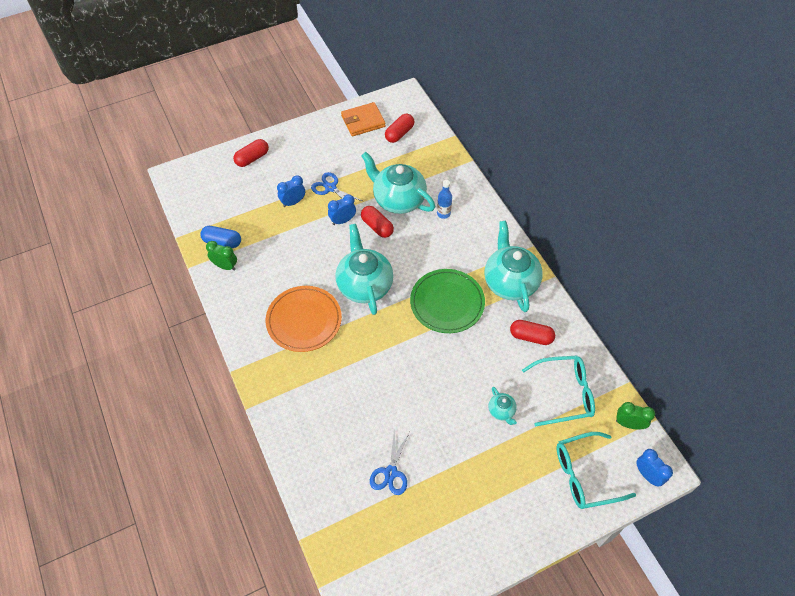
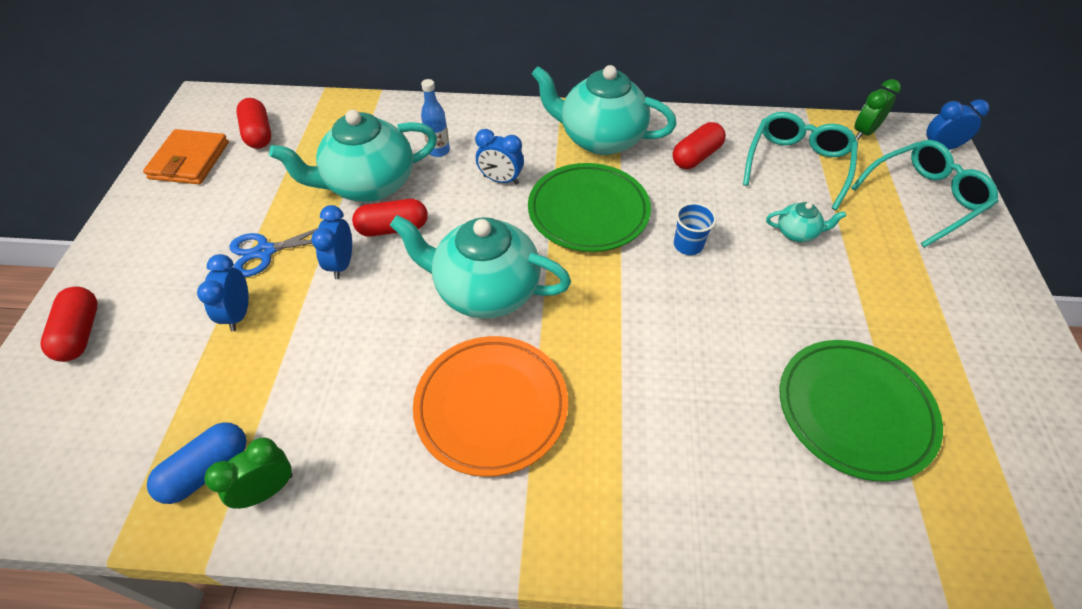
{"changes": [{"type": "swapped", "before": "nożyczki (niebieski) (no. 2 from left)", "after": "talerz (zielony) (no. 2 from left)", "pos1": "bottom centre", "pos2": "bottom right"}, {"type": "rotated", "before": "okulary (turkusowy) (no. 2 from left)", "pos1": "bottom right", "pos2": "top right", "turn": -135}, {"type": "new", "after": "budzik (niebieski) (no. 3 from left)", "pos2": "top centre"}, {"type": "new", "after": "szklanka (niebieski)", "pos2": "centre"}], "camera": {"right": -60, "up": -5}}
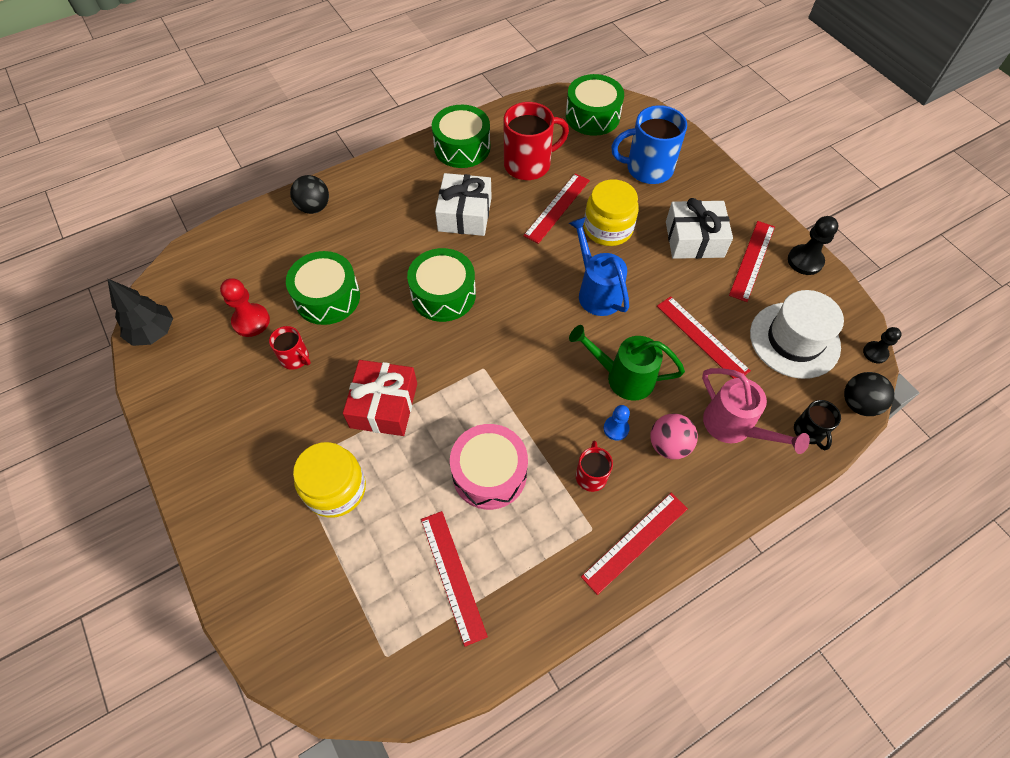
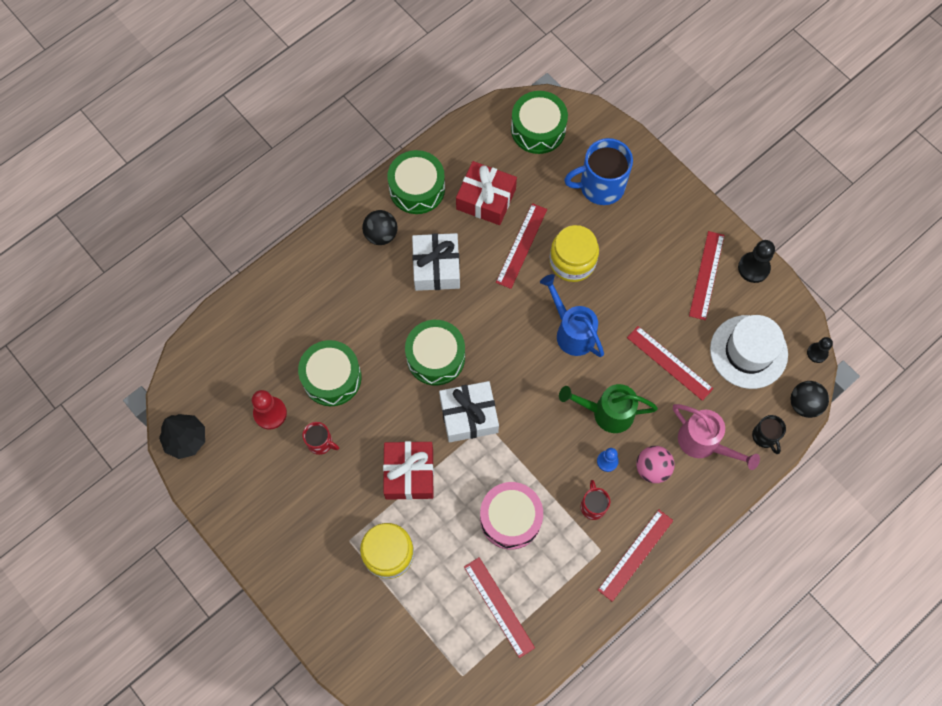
{"changes": [{"type": "swapped", "before": "kubek (czerwony) (no. 2 from left)", "after": "prezent (czerwony) (no. 2 from left)", "pos1": "top centre", "pos2": "top centre"}, {"type": "shifted", "before": "piłka (czarny) (no. 1 from left)", "pos1": "top left", "pos2": "top centre"}, {"type": "shifted", "before": "prezent (biały) (no. 2 from left)", "pos1": "top right", "pos2": "centre"}], "camera": {"right": -10, "up": 10}}
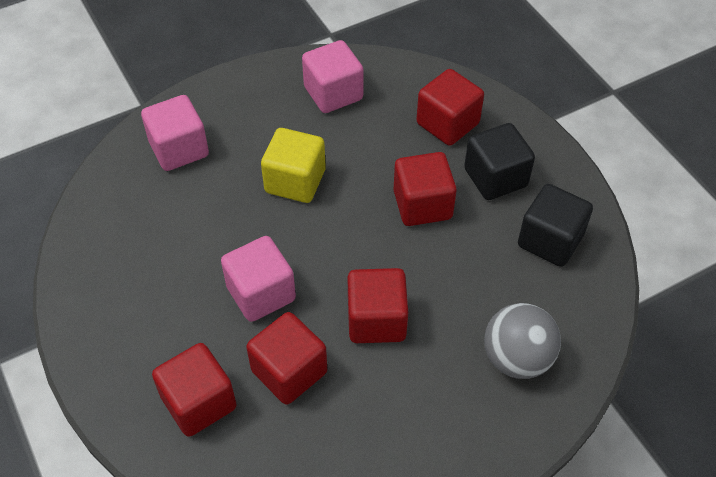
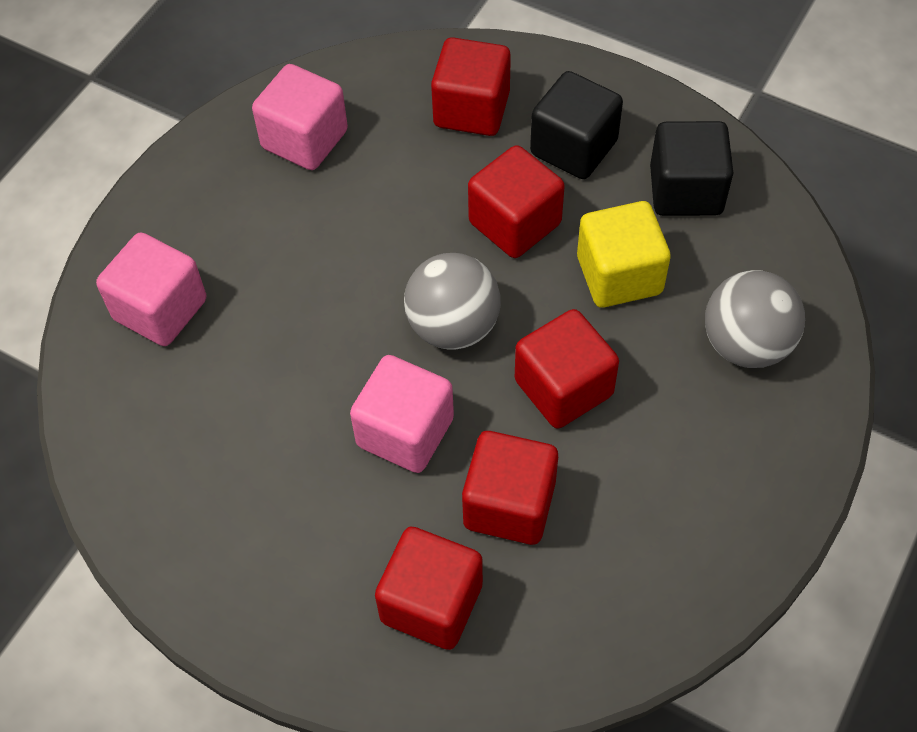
{"changes": [{"type": "shifted", "before": "sześcian (żółty)", "pos1": "centre", "pos2": "middle right"}, {"type": "new", "after": "piłka (szary) (no. 1 from left)", "pos2": "centre"}], "camera": {"right": -30, "up": 5}}
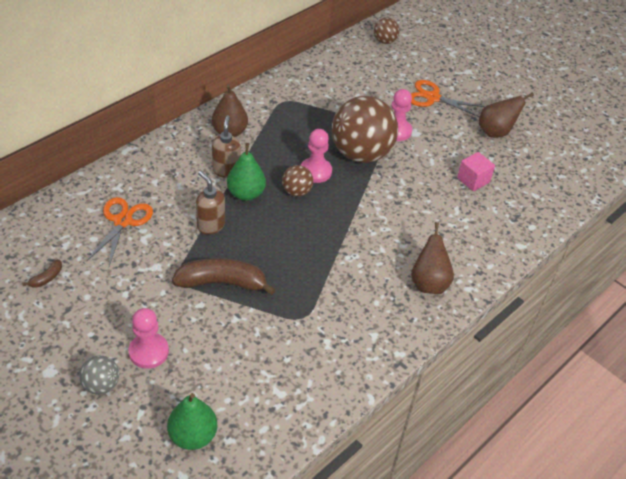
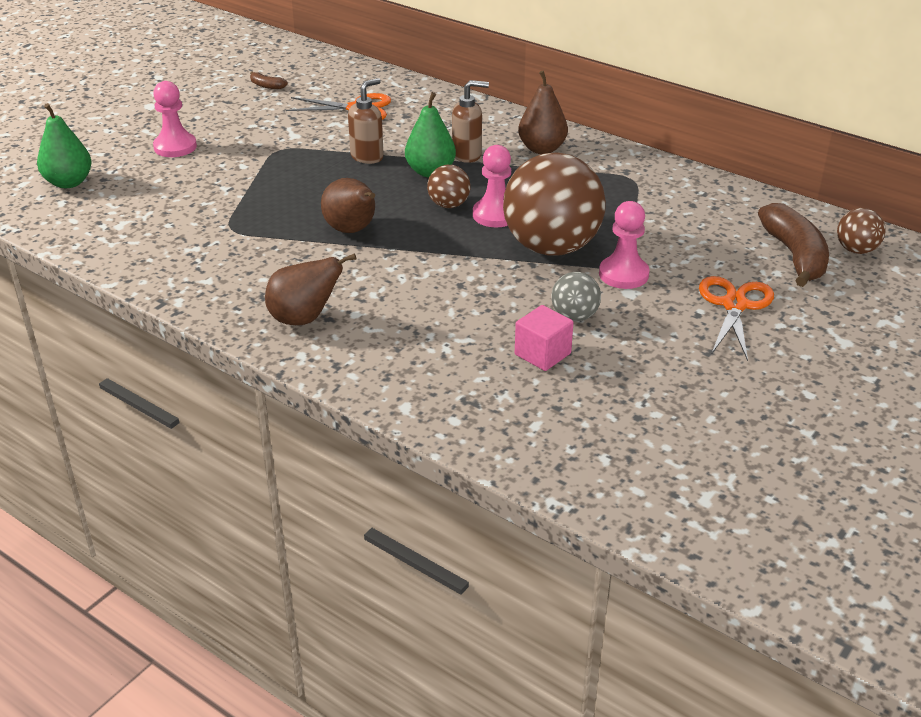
{"changes": [{"type": "shifted", "before": "gruszka (brązowy) (no. 3 from left in the first image)", "after": "gruszka (brązowy) (no. 2 from left)", "pos1": "top right", "pos2": "top centre"}, {"type": "shifted", "before": "banan (brązowy) (no. 2 from left)", "pos1": "centre", "pos2": "middle right"}, {"type": "shifted", "before": "piłka (szary)", "pos1": "bottom left", "pos2": "centre"}], "camera": {"right": 85, "up": -10}}
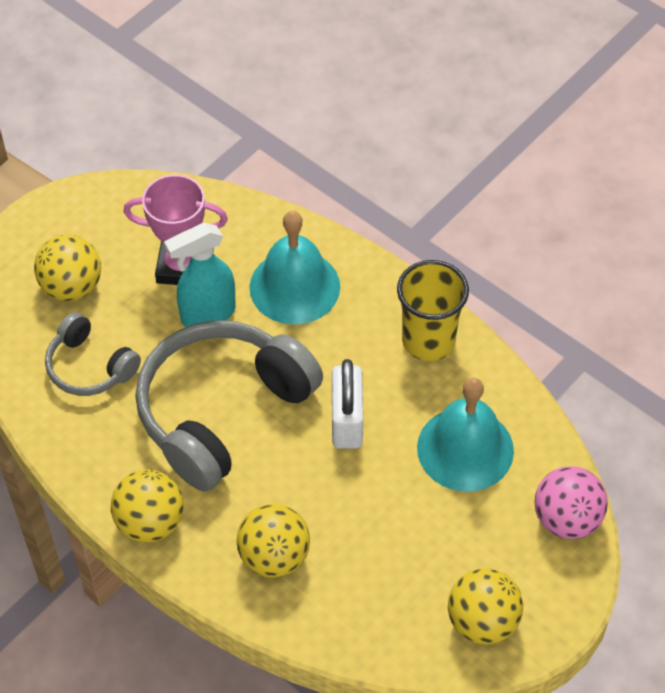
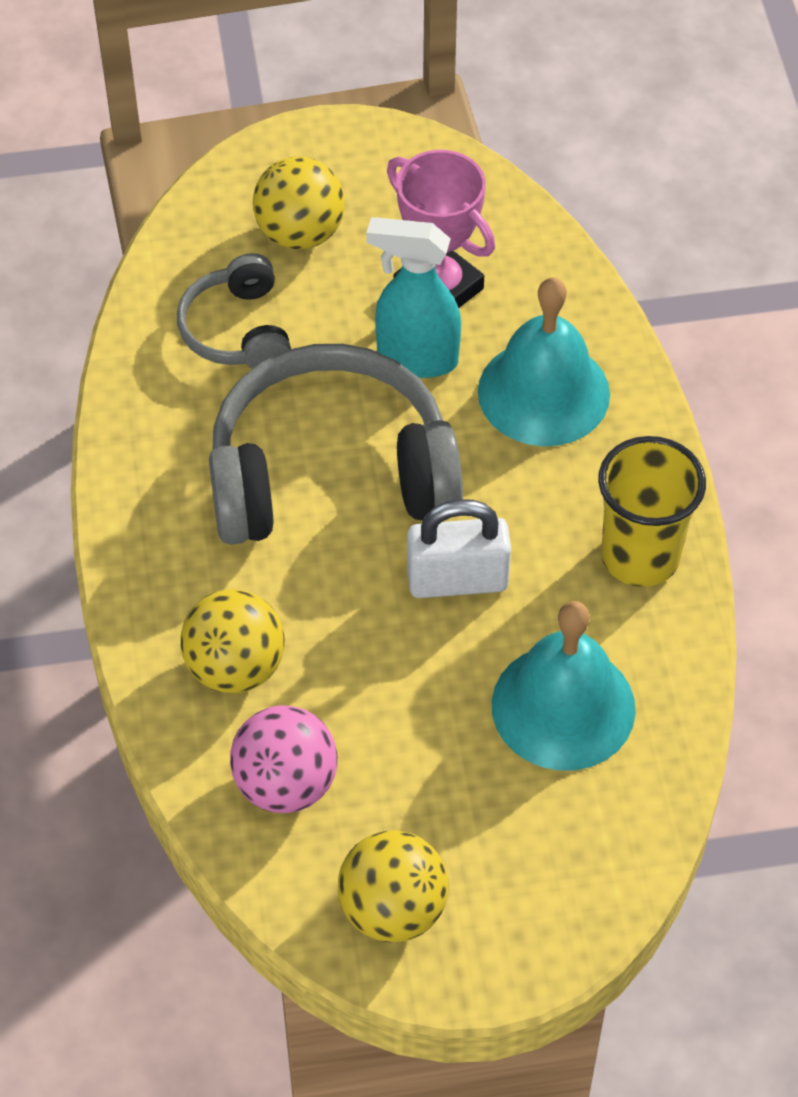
{"changes": [{"type": "rotated", "before": "kłódka (biały)", "pos1": "centre", "pos2": "centre", "turn": 45}, {"type": "shifted", "before": "piłka (różowy)", "pos1": "bottom right", "pos2": "bottom centre"}, {"type": "gone", "before": "piłka (żółty) (no. 2 from left)", "pos1": "bottom left"}], "camera": {"right": 40, "up": 0}}
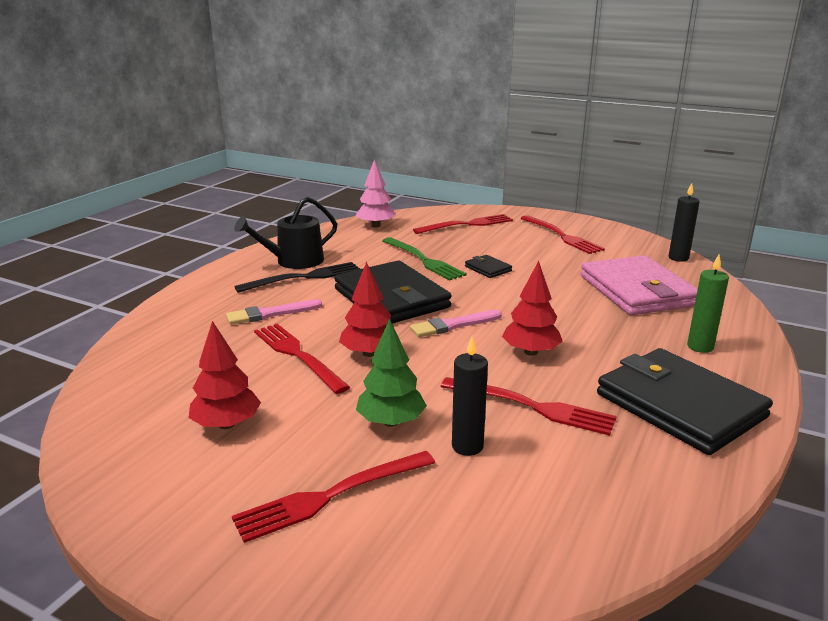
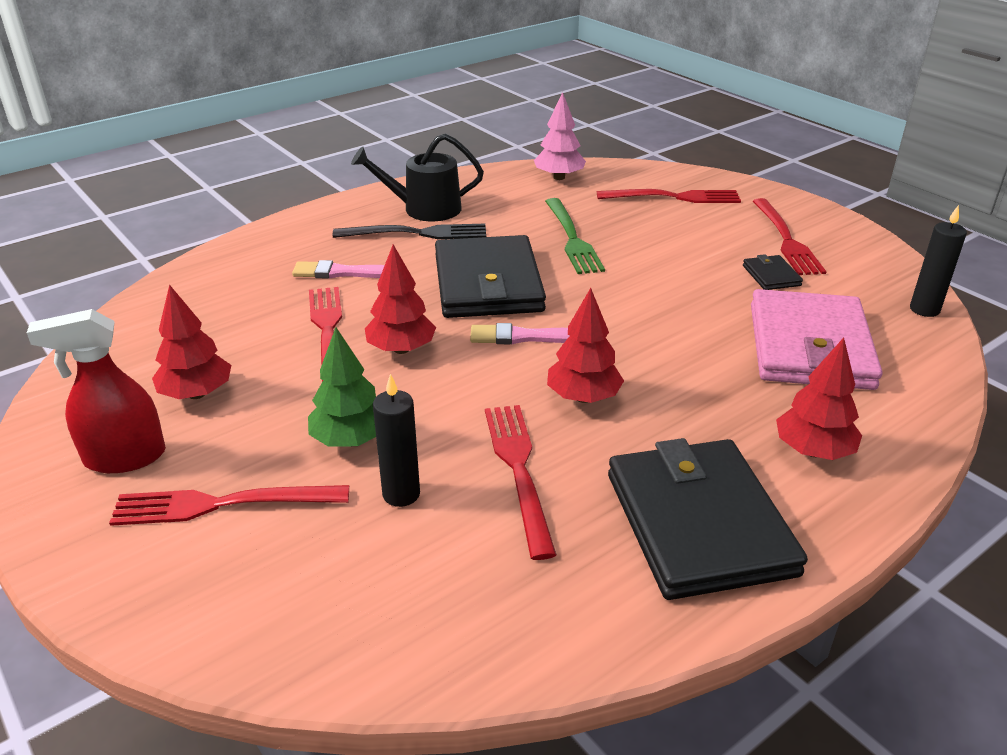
{"changes": [{"type": "swapped", "before": "świeca (zielony)", "after": "drzewko (czerwony) (no. 4 from left)", "pos1": "middle right", "pos2": "middle right"}, {"type": "shifted", "before": "portfel (czarny) (no. 2 from left in the first image)", "after": "portfel (czarny) (no. 3 from left)", "pos1": "centre", "pos2": "middle right"}, {"type": "rotated", "before": "widelec (czerwony) (no. 4 from left in the first image)", "pos1": "centre", "pos2": "centre", "turn": -150}, {"type": "new", "after": "spryskiwacz (czerwony)", "pos2": "middle left"}], "camera": {"right": 25, "up": 10}}
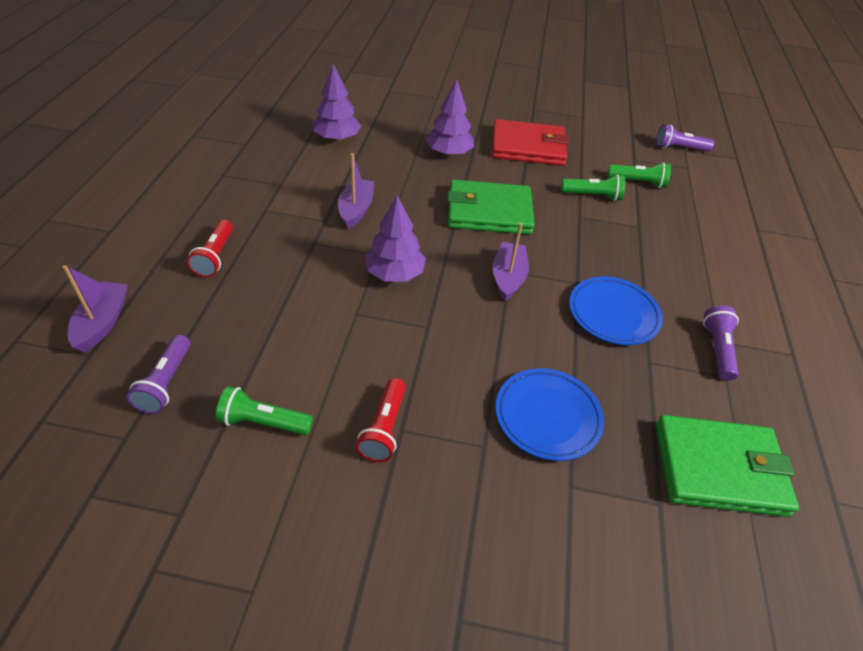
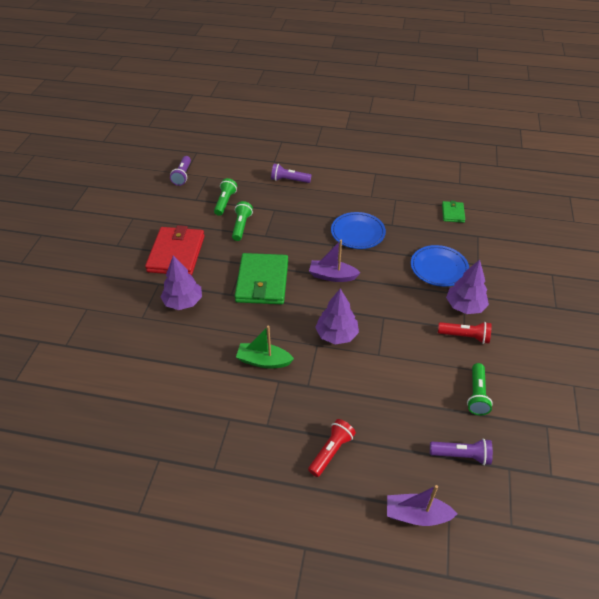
{"changes": [{"type": "shifted", "before": "drzewko (fioletowy) (no. 1 from left in the first image)", "after": "drzewko (fioletowy) (no. 3 from left)", "pos1": "top centre", "pos2": "middle right"}, {"type": "repainted", "before": "łódka (fioletowy) (no. 2 from left)", "after": "łódka (zielony)", "pos1": "top centre", "pos2": "centre"}, {"type": "rotated", "before": "latarka (czerwony) (no. 1 from left)", "pos1": "middle left", "pos2": "bottom centre", "turn": -60}, {"type": "shifted", "before": "latarka (fioletowy) (no. 3 from left in the first image)", "after": "latarka (fioletowy) (no. 2 from left)", "pos1": "middle right", "pos2": "top centre"}, {"type": "scaled", "before": "portfel (zielony) (no. 2 from left)", "pos1": "bottom right", "pos2": "middle right", "scale": 0.49}], "camera": {"right": -85, "up": 0}}
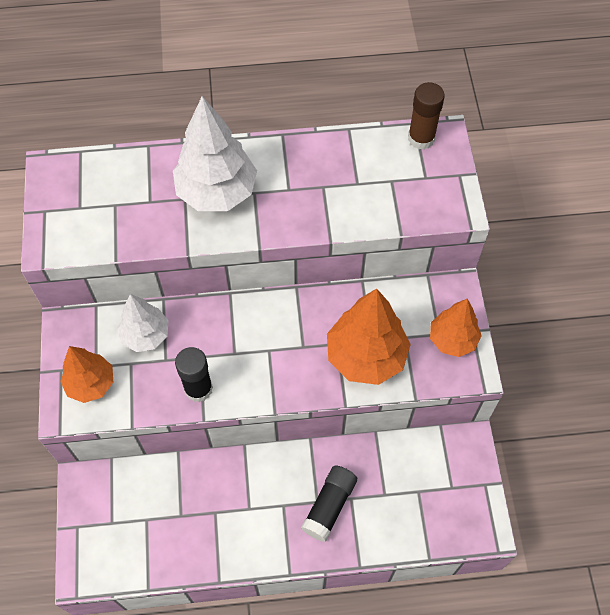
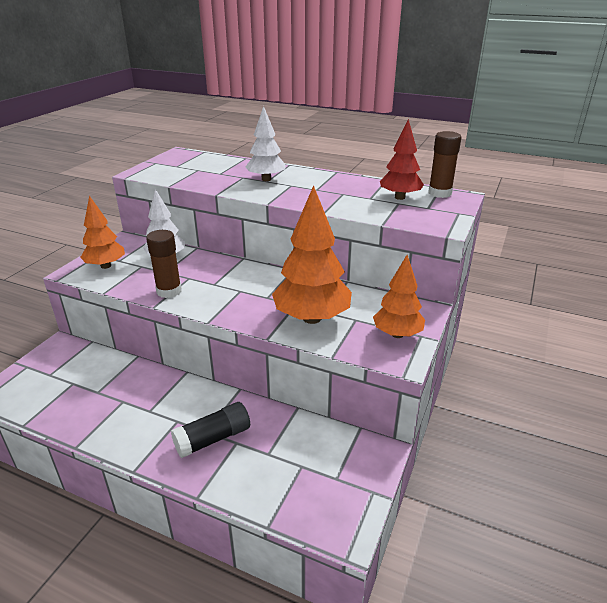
{"changes": [{"type": "scaled", "before": "drzewko (biały) (no. 2 from left)", "pos1": "top centre", "pos2": "top centre", "scale": 0.63}, {"type": "repainted", "before": "klej w sztyfcie (czarny) (no. 1 from left)", "after": "klej w sztyfcie (brązowy) (no. 1 from left)", "pos1": "middle left", "pos2": "middle left"}, {"type": "new", "after": "drzewko (czerwony)", "pos2": "top centre"}], "camera": {"right": 30, "up": -30}}
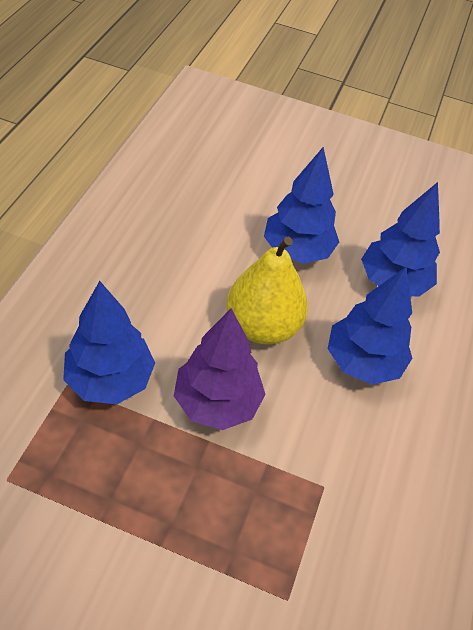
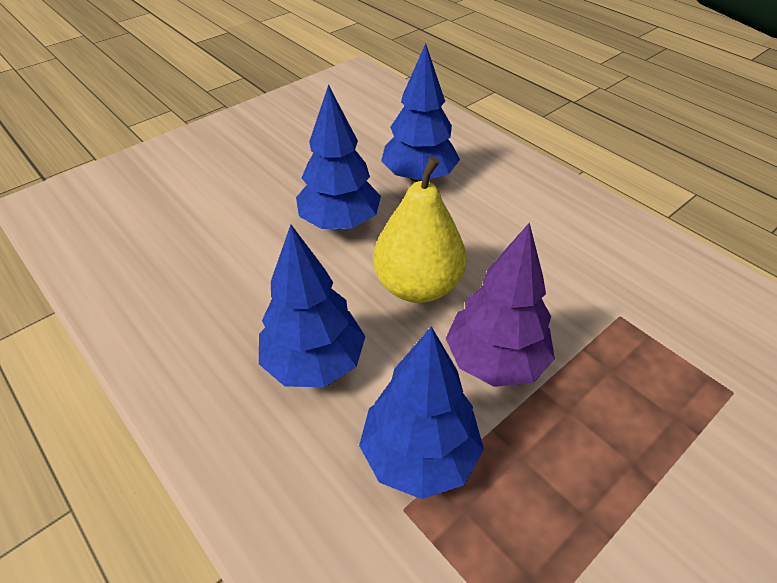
{"changes": [{"type": "shifted", "before": "drzewko (niebieski) (no. 3 from left in the first image)", "after": "drzewko (niebieski) (no. 1 from left)", "pos1": "middle right", "pos2": "centre"}], "camera": {"right": -55, "up": -5}}
